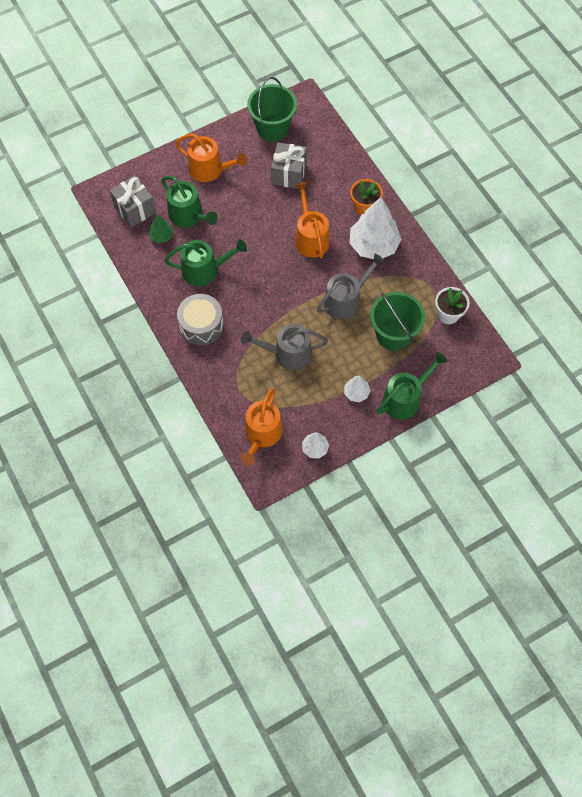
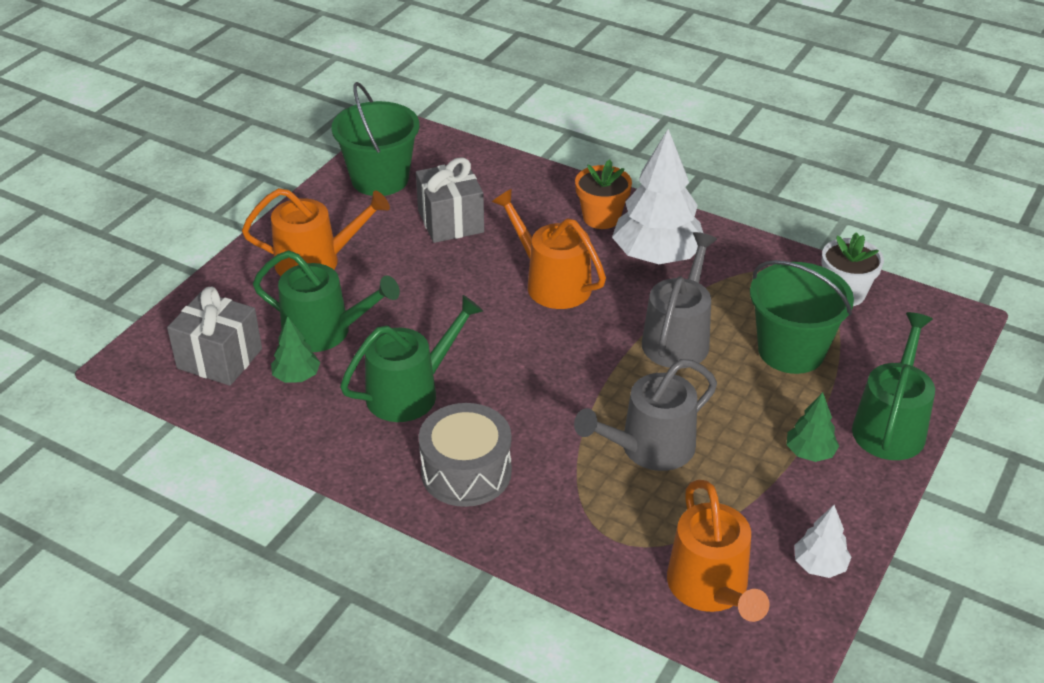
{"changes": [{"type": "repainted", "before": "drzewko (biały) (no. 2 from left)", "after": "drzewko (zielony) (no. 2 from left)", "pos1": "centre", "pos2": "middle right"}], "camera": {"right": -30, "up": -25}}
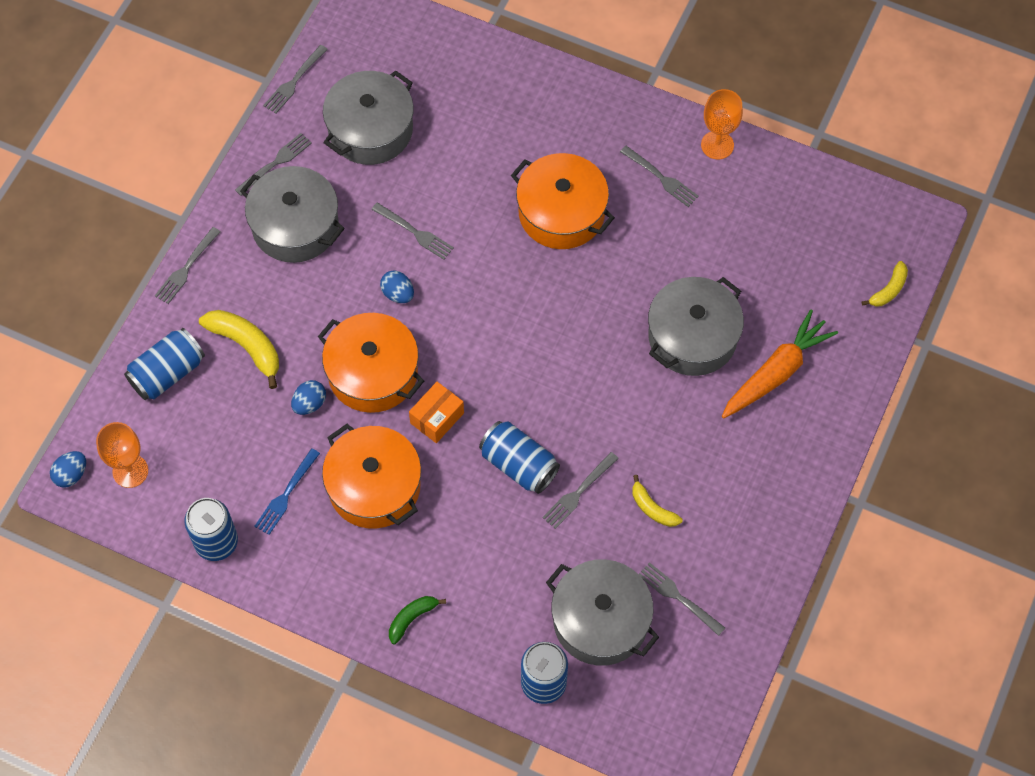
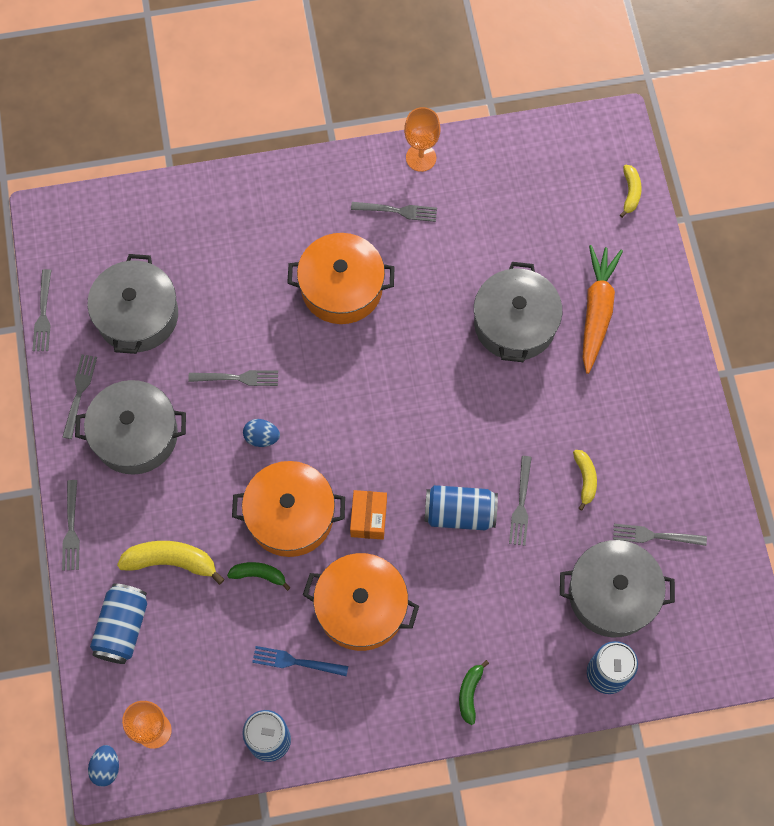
{"changes": [{"type": "swapped", "before": "jajko (niebieski) (no. 2 from left)", "after": "banan (zielony) (no. 1 from left)", "pos1": "middle left", "pos2": "bottom centre"}, {"type": "rotated", "before": "widelec (niebieski)", "pos1": "middle left", "pos2": "bottom centre", "turn": 105}, {"type": "rotated", "before": "banan (żółty) (no. 2 from left)", "pos1": "centre", "pos2": "middle right", "turn": -105}], "camera": {"right": -35, "up": 5}}
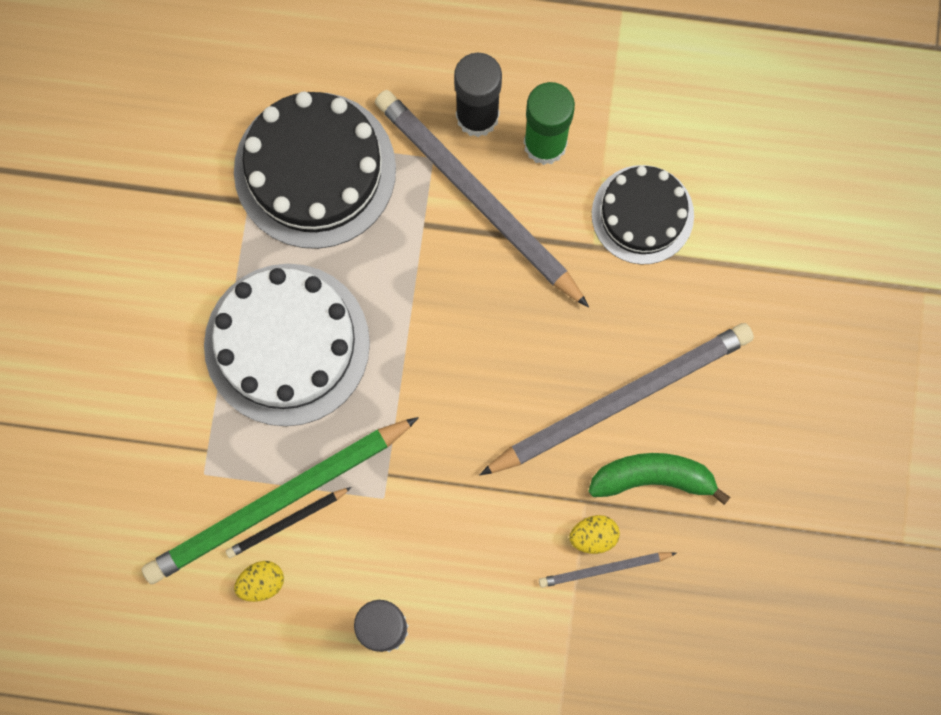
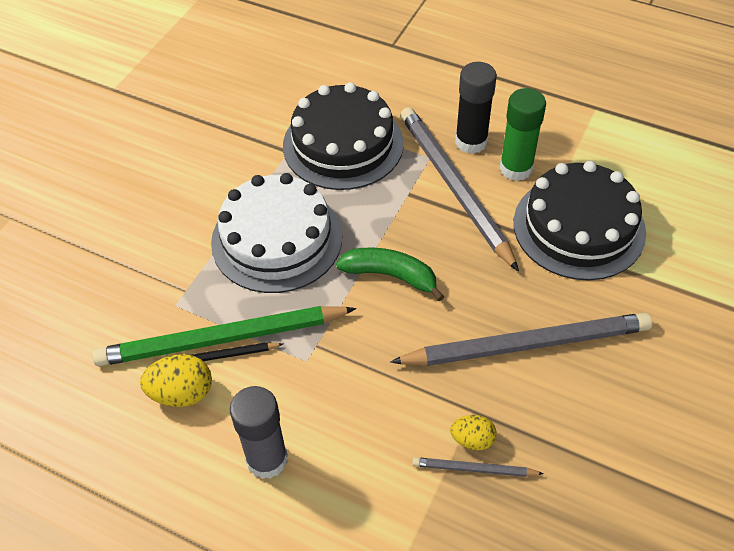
{"changes": [{"type": "scaled", "before": "tort (czarny) (no. 2 from left)", "pos1": "top right", "pos2": "middle right", "scale": 1.59}, {"type": "shifted", "before": "banan (zielony)", "pos1": "bottom right", "pos2": "centre"}, {"type": "scaled", "before": "jajko (żółty) (no. 1 from left)", "pos1": "bottom left", "pos2": "bottom left", "scale": 1.56}], "camera": {"right": 20, "up": -25}}
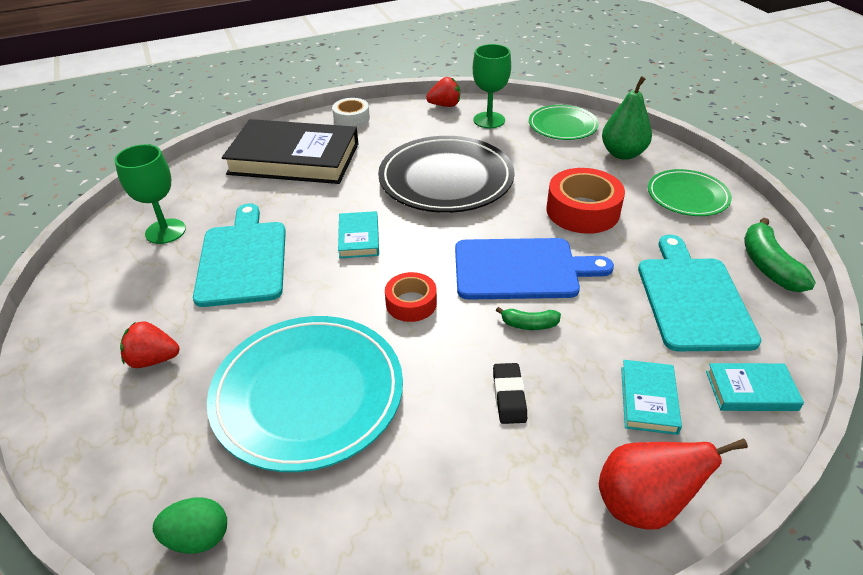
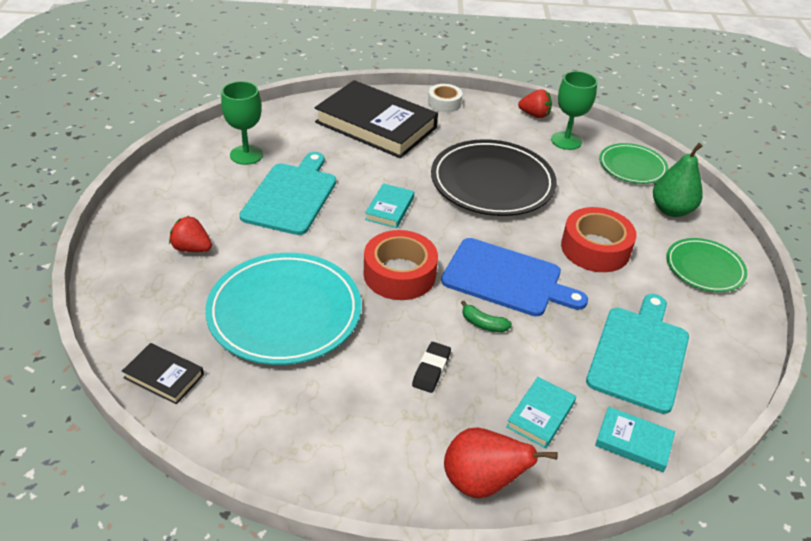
{"changes": [{"type": "gone", "before": "banan (zielony) (no. 2 from left)", "pos1": "middle right"}, {"type": "scaled", "before": "taśma klejąca (czerwony) (no. 1 from left)", "pos1": "centre", "pos2": "centre", "scale": 1.66}, {"type": "swapped", "before": "jajko (zielony)", "after": "książka (czarny) (no. 1 from left)", "pos1": "bottom left", "pos2": "bottom left"}], "camera": {"right": 20, "up": 0}}
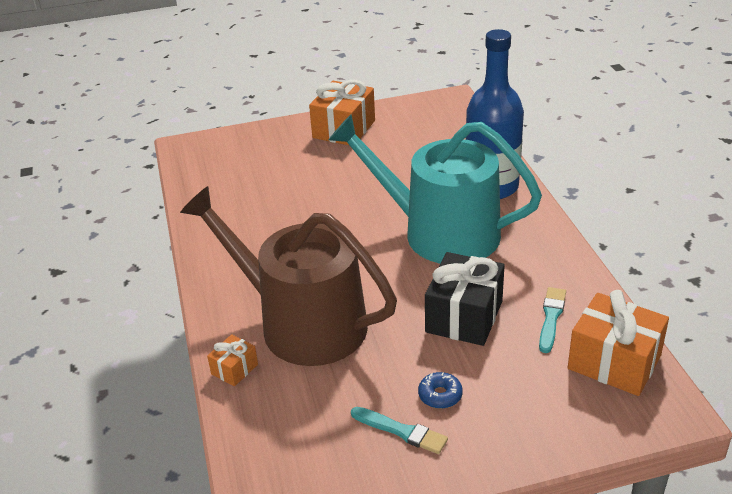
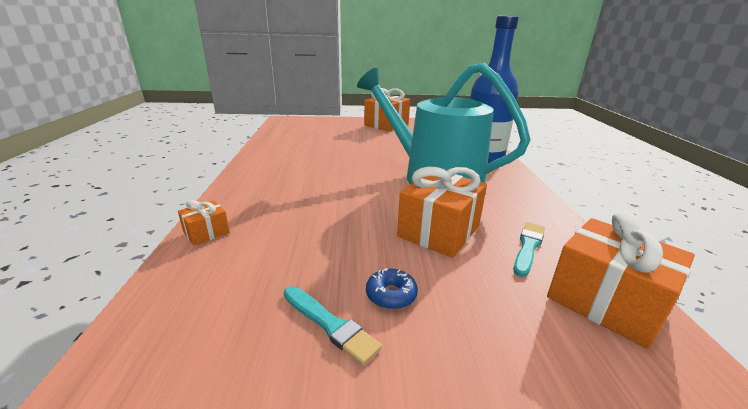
{"changes": [{"type": "gone", "before": "konewka (brązowy)", "pos1": "centre"}, {"type": "repainted", "before": "prezent (czarny)", "after": "prezent (pomarańczowy) (no. 3 from left)", "pos1": "centre", "pos2": "centre"}], "camera": {"right": 10, "up": -10}}
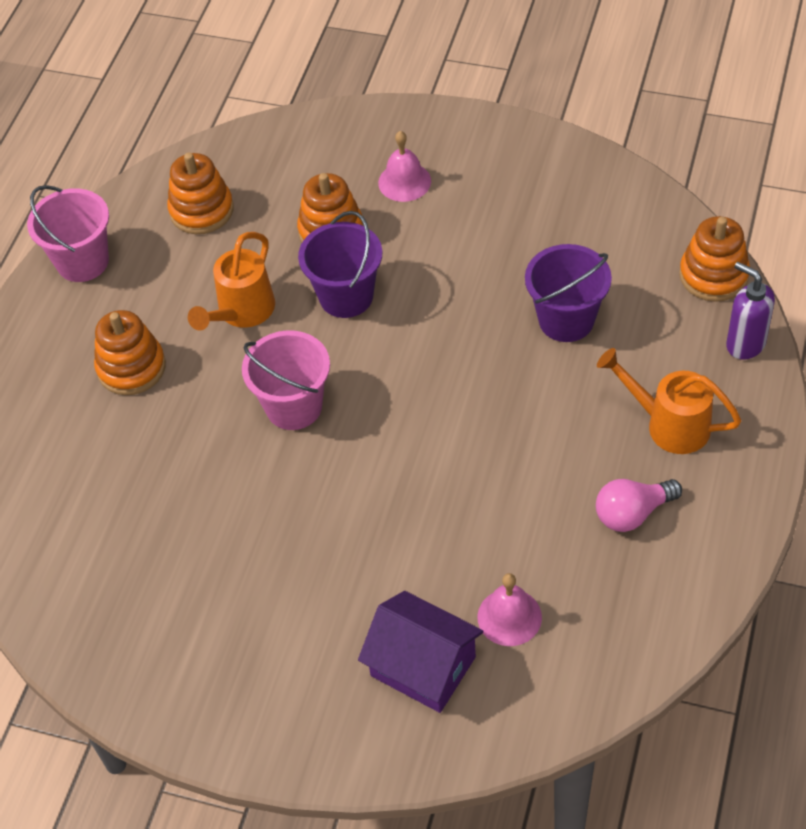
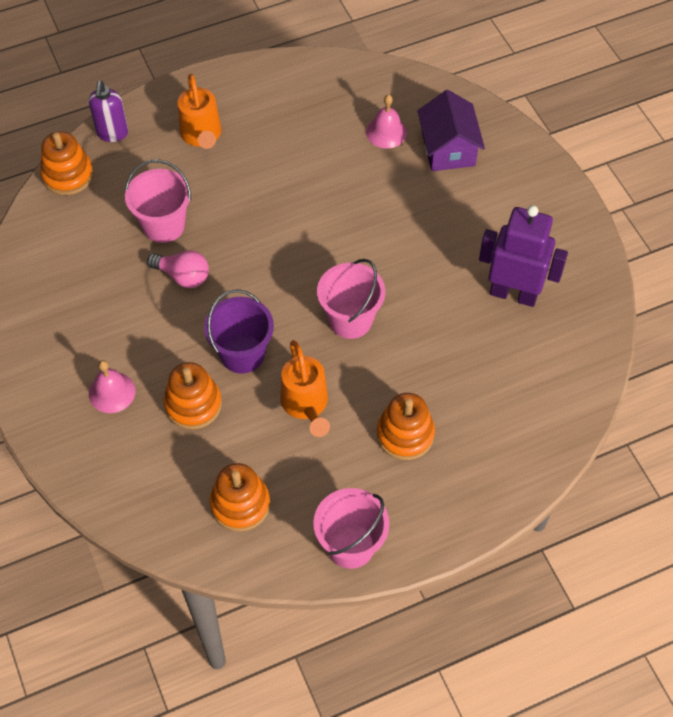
{"changes": [{"type": "rotated", "before": "konewka (pomarańczowy) (no. 1 from left in the first image)", "pos1": "middle left", "pos2": "centre", "turn": 90}, {"type": "repainted", "before": "wiadro (fioletowy) (no. 2 from left)", "after": "wiadro (różowy) (no. 1 from left)", "pos1": "middle right", "pos2": "top left"}, {"type": "shifted", "before": "żarówka (różowy)", "pos1": "middle right", "pos2": "middle left"}, {"type": "new", "after": "robot (fioletowy)", "pos2": "middle right"}], "camera": {"right": -135, "up": 5}}
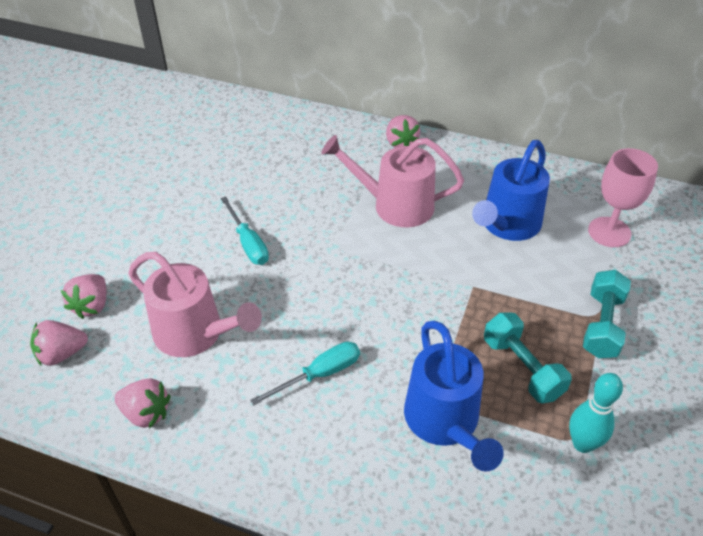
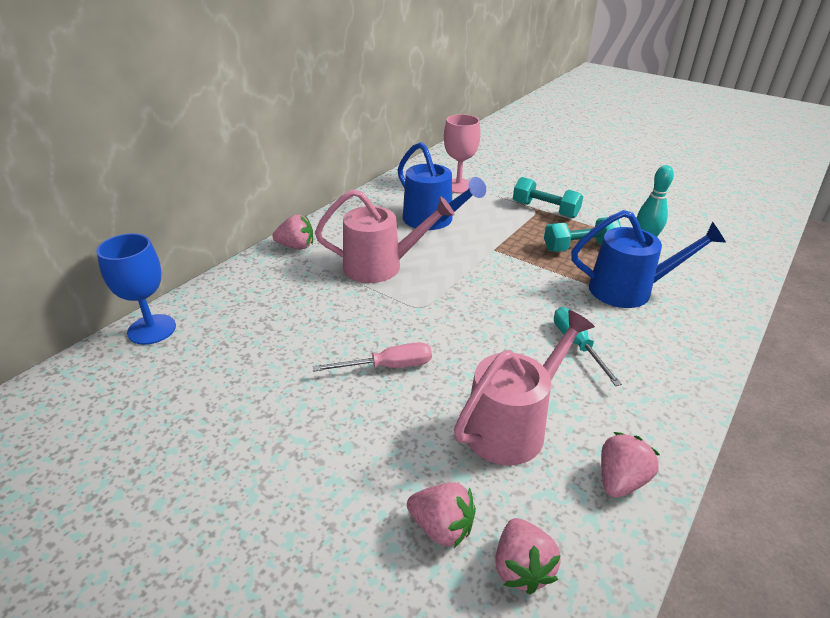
{"changes": [{"type": "rotated", "before": "konewka (różowy) (no. 2 from left in the first image)", "pos1": "centre", "pos2": "centre", "turn": -120}, {"type": "repainted", "before": "śrubokręt (turkusowy) (no. 1 from left)", "after": "śrubokręt (różowy)", "pos1": "centre", "pos2": "centre"}, {"type": "new", "after": "kielich (niebieski)", "pos2": "middle left"}], "camera": {"right": -75, "up": -10}}
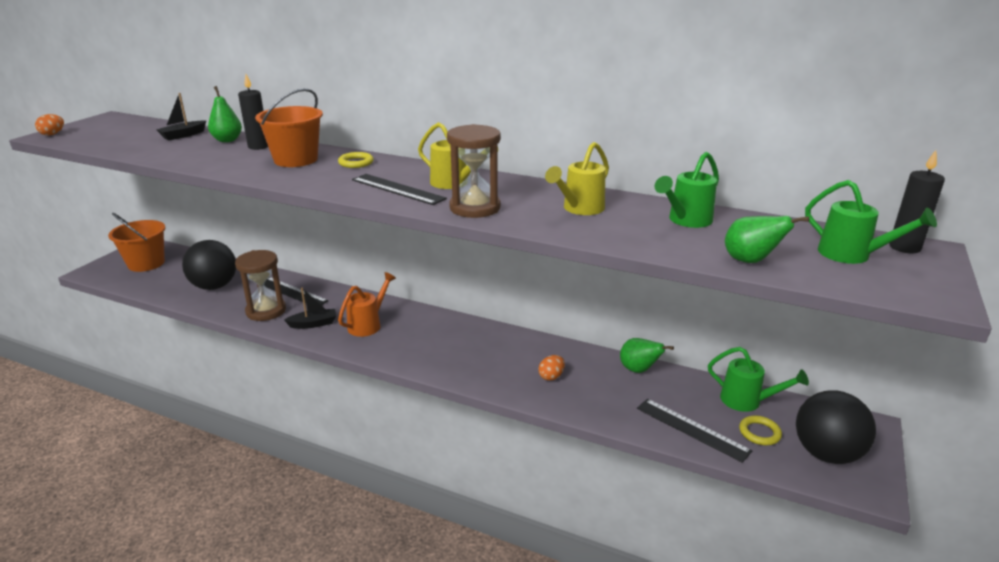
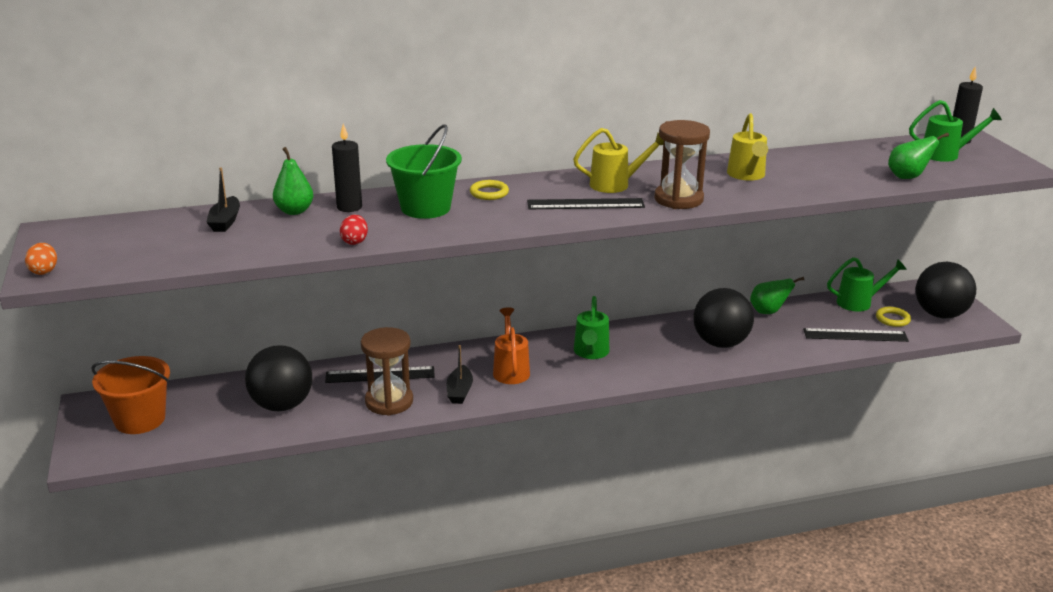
{"changes": [{"type": "repainted", "before": "wiadro (pomarańczowy) (no. 2 from left)", "after": "wiadro (zielony)", "pos1": "top left", "pos2": "top centre"}, {"type": "shifted", "before": "konewka (zielony) (no. 1 from left)", "pos1": "middle right", "pos2": "centre"}, {"type": "rotated", "before": "łódka (czarny) (no. 2 from left)", "pos1": "middle left", "pos2": "centre", "turn": 150}, {"type": "swapped", "before": "jajko (pomarańczowy) (no. 2 from left)", "after": "piłka (czarny) (no. 2 from left)", "pos1": "centre", "pos2": "middle right"}, {"type": "new", "after": "jajko (czerwony)", "pos2": "centre"}], "camera": {"right": -40, "up": 0}}
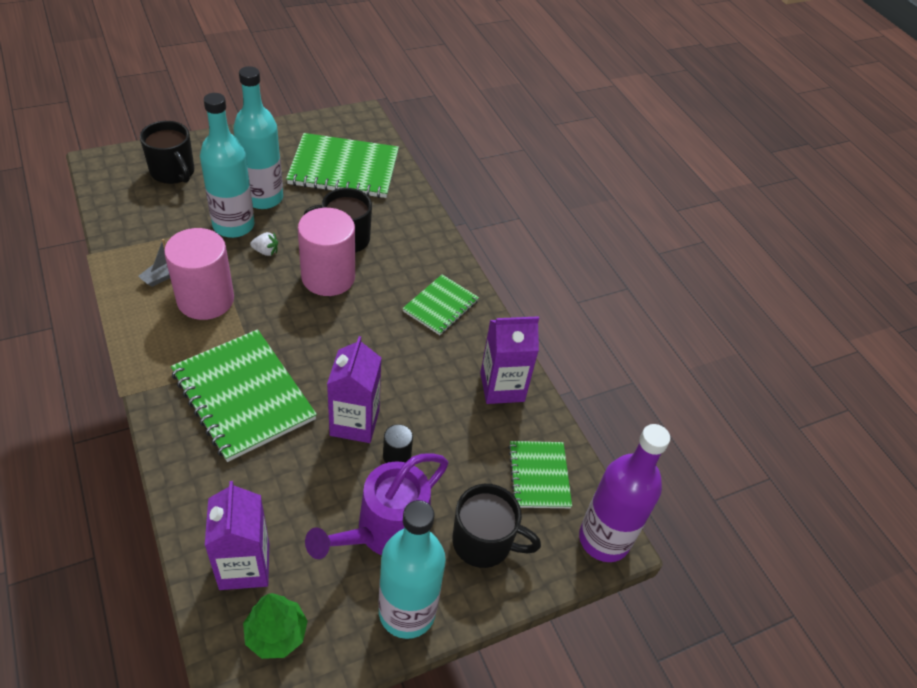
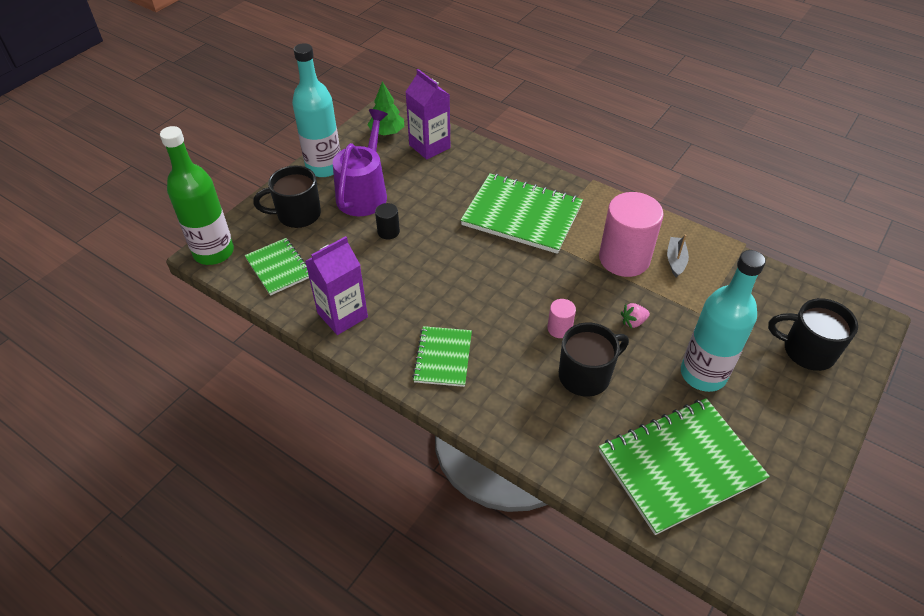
{"changes": [{"type": "gone", "before": "butelka (turkusowy) (no. 1 from left)", "pos1": "top left"}, {"type": "scaled", "before": "walec (różowy) (no. 2 from left in the first image)", "pos1": "centre", "pos2": "centre", "scale": 0.45}, {"type": "repainted", "before": "truskawka (biały)", "after": "truskawka (różowy)", "pos1": "middle left", "pos2": "middle right"}, {"type": "gone", "before": "karton mleka (fioletowy) (no. 2 from left)", "pos1": "centre"}, {"type": "repainted", "before": "butelka (fioletowy)", "after": "butelka (zielony)", "pos1": "bottom right", "pos2": "top left"}], "camera": {"right": 155, "up": 0}}
